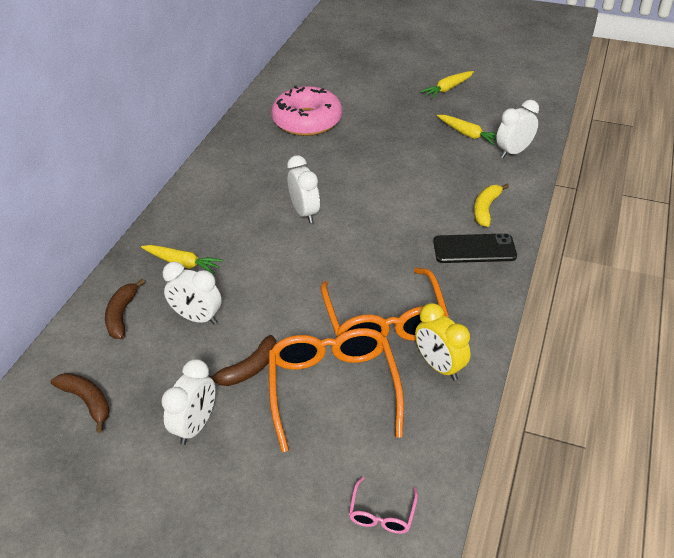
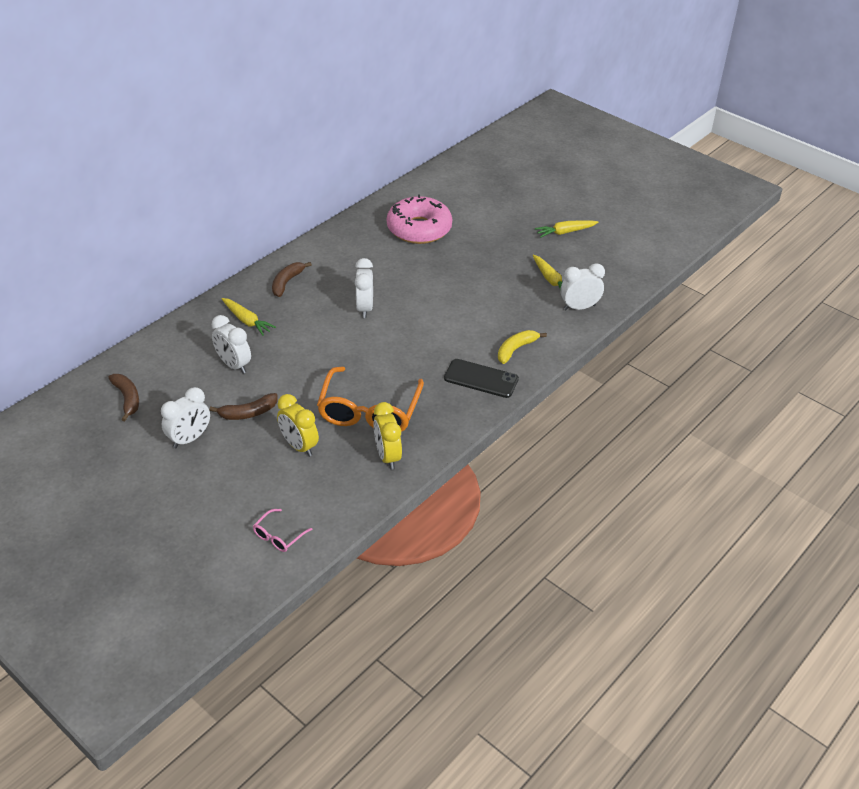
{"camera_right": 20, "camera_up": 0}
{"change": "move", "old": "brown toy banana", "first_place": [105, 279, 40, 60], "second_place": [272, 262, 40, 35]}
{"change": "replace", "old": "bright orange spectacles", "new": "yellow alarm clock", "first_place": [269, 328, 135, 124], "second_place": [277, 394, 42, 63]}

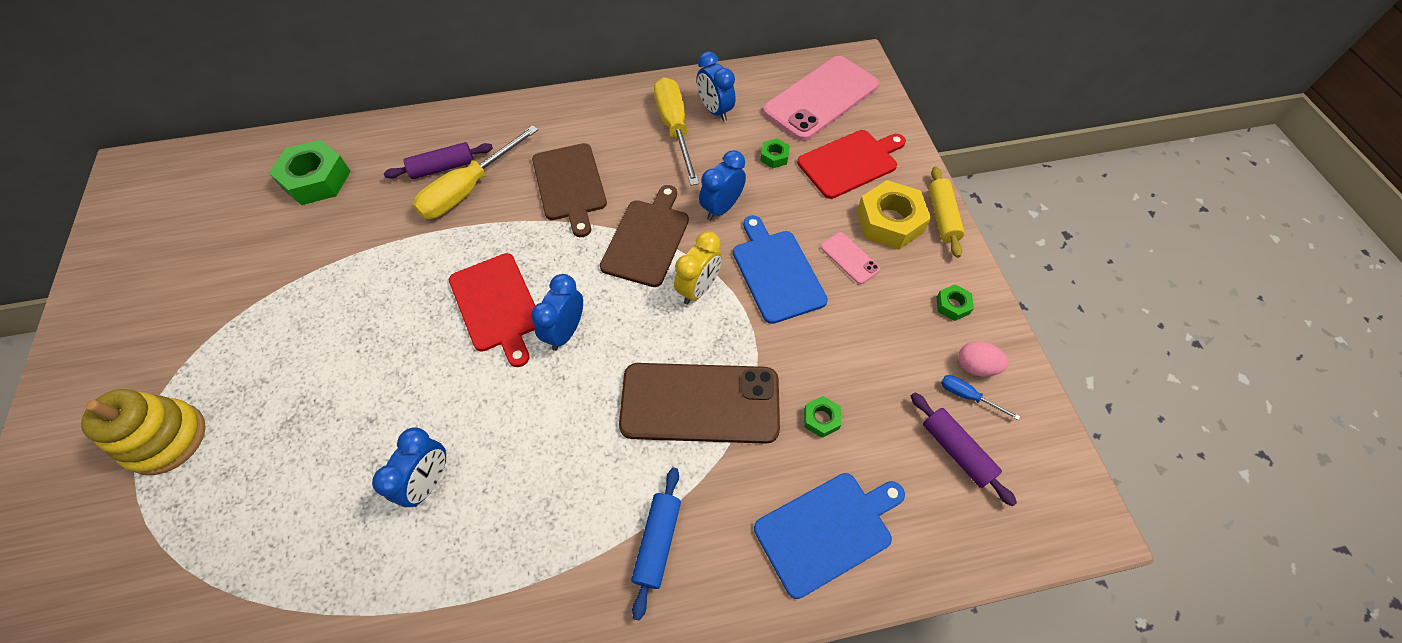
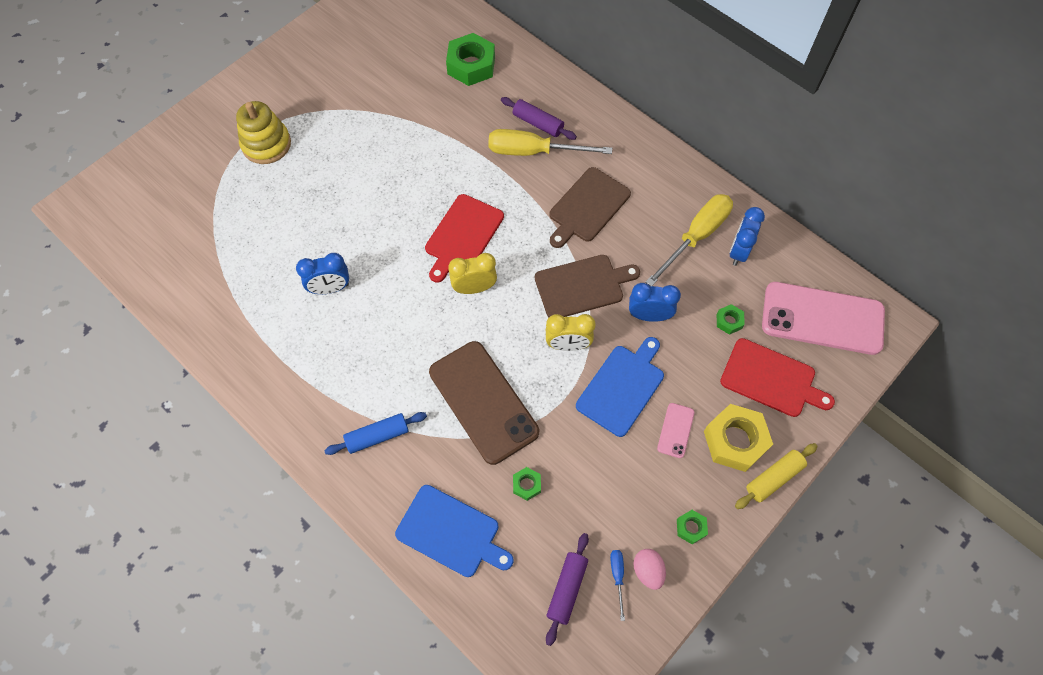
{"camera_right": 55, "camera_up": 5}
{"change": "recolor", "old": "cobalt alarm clock", "new": "yellow alarm clock", "first_place": [531, 274, 52, 77], "second_place": [448, 253, 49, 41]}

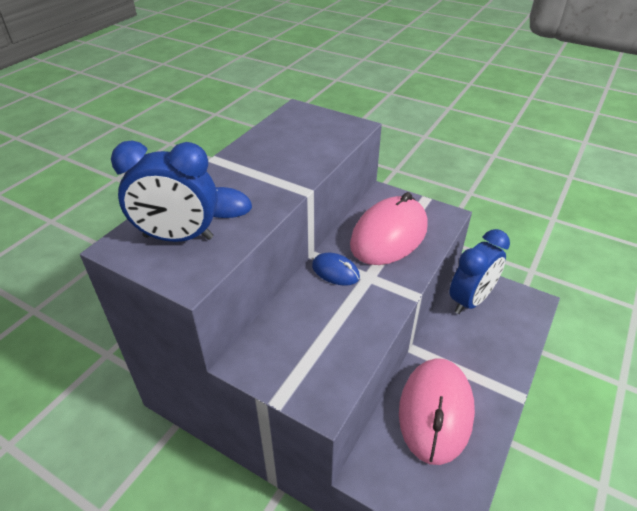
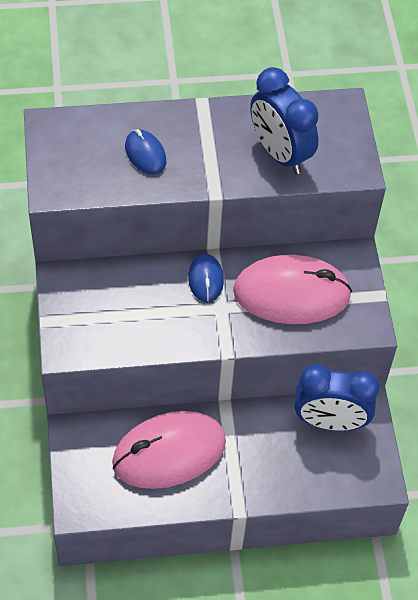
{"camera_right": 50, "camera_up": 15}
{"change": "move", "old": "cobalt alarm clock", "first_place": [111, 140, 107, 102], "second_place": [250, 67, 69, 107]}

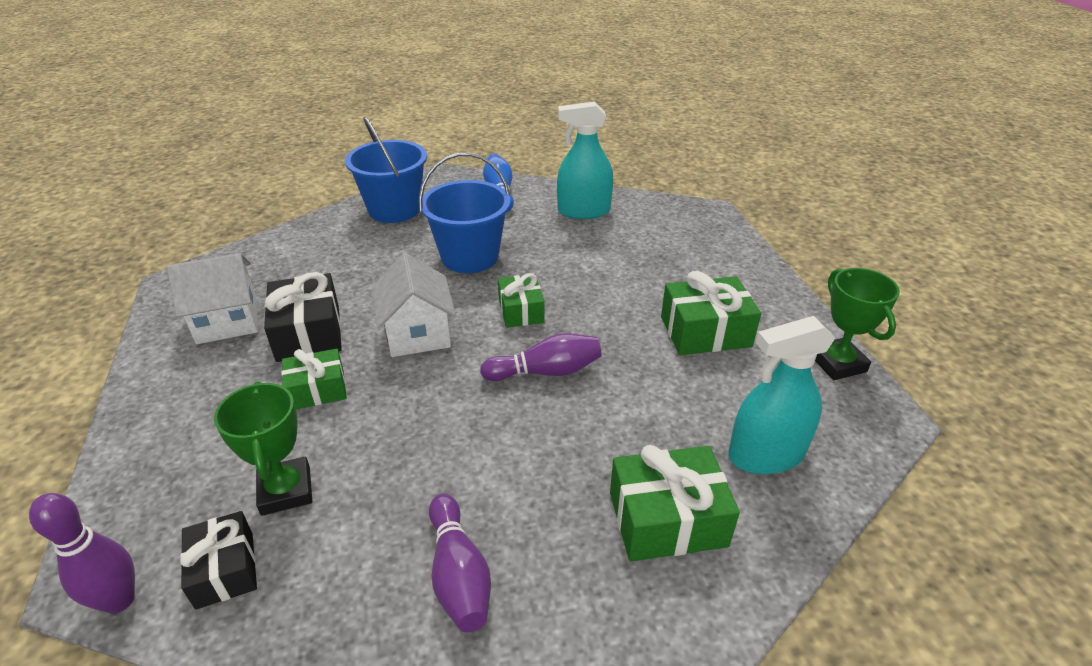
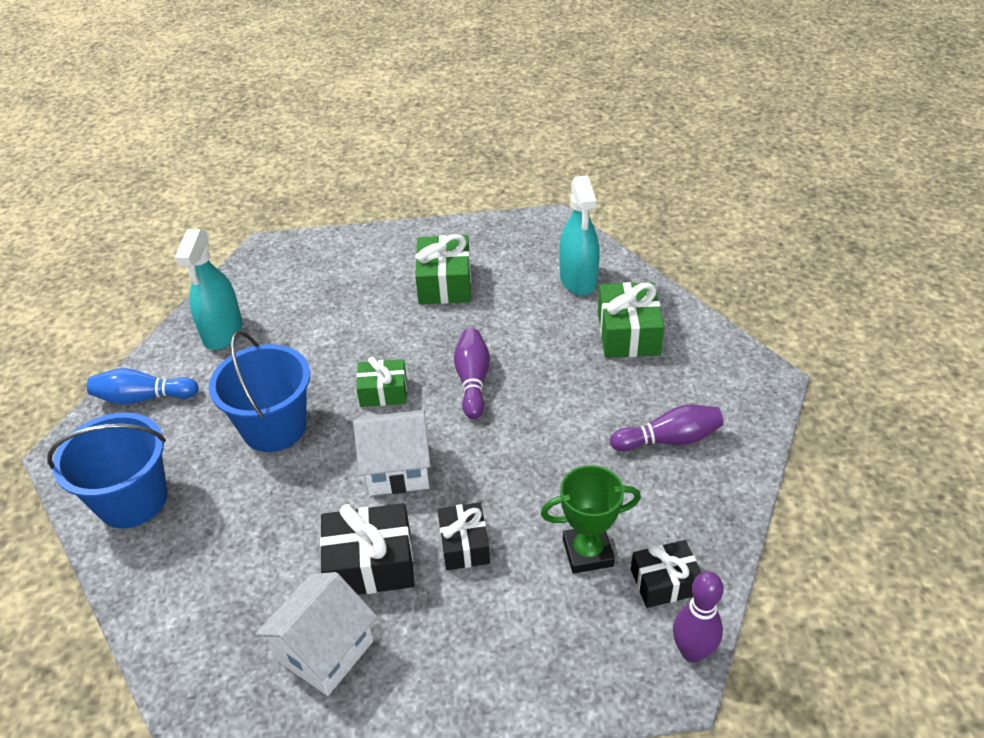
{"camera_right": -80, "camera_up": 5}
{"change": "delete", "old": "leaf-green award cup", "first_place": [815, 268, 85, 112]}
{"change": "recolor", "old": "leaf-green present", "new": "black present", "first_place": [281, 349, 66, 60], "second_place": [438, 502, 52, 68]}
{"change": "rotate", "old": "snow-white cottage", "first_place": [167, 253, 91, 91], "second_place": [255, 572, 122, 124], "degrees": 45}

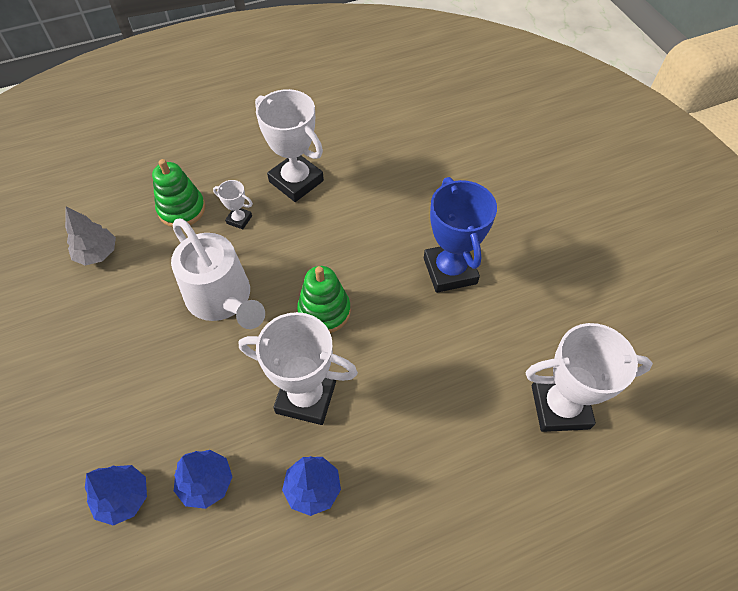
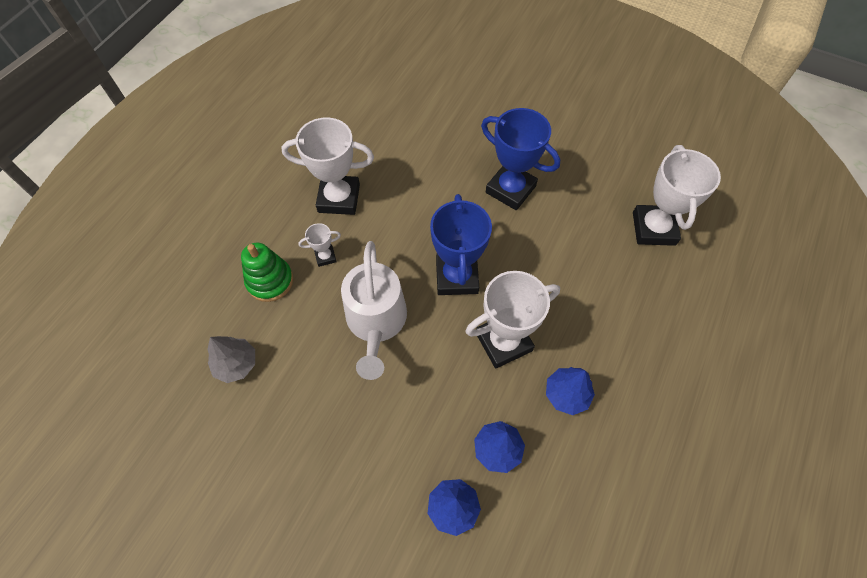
{"camera_right": -40, "camera_up": 5}
{"change": "replace", "old": "leaf-green stacking toy", "new": "cobalt award cup", "first_place": [297, 266, 54, 67], "second_place": [430, 194, 62, 101]}
{"change": "rotate", "old": "snow-white watering can", "first_place": [171, 219, 94, 110], "second_place": [341, 241, 66, 139], "degrees": 75}
{"change": "rotate", "old": "snow-white award cup", "first_place": [525, 323, 128, 109], "second_place": [633, 145, 88, 101], "degrees": -45}

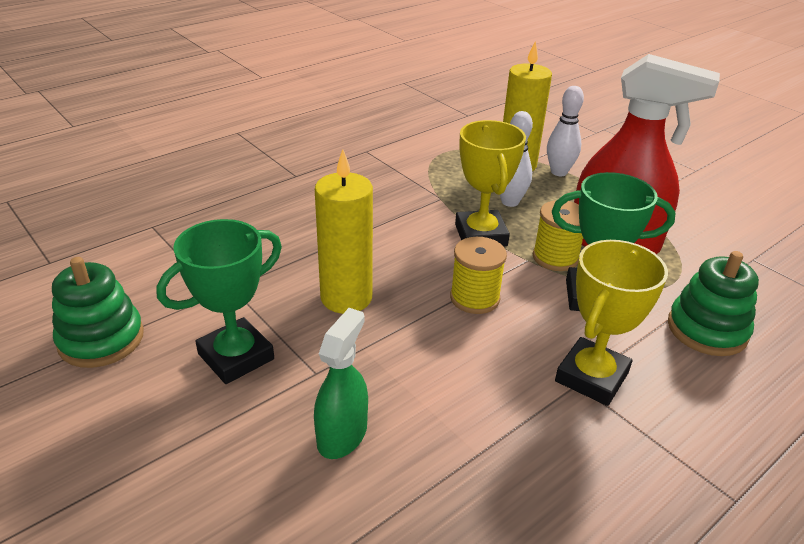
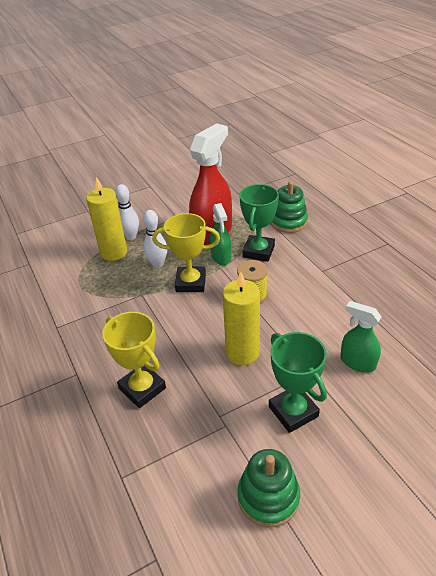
{"camera_right": -75, "camera_up": 5}
{"change": "move", "old": "yellow award cup", "first_place": [555, 240, 113, 166], "second_place": [102, 312, 64, 96]}
{"change": "replace", "old": "yellow spool", "new": "leaf-green spray bottle", "first_place": [533, 200, 50, 71], "second_place": [210, 203, 21, 62]}

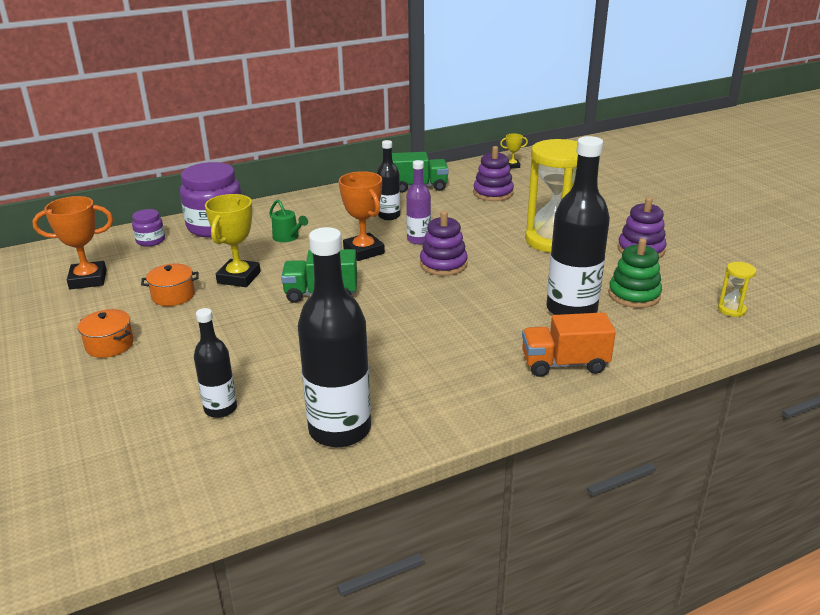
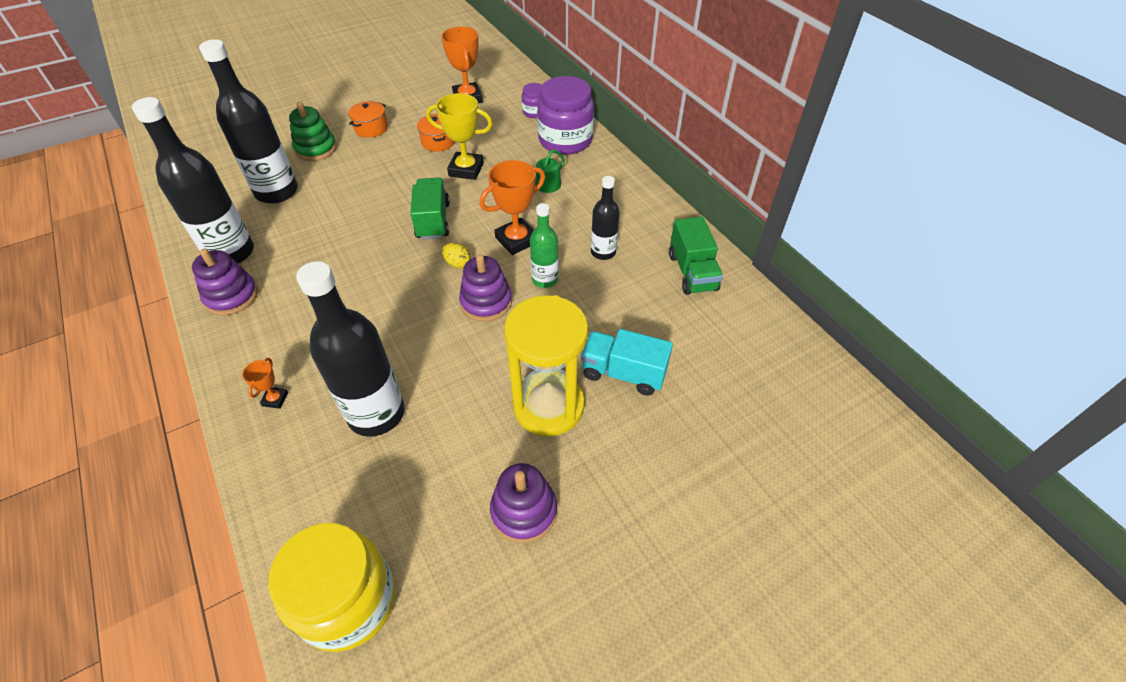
{"camera_right": 85, "camera_up": 20}
{"change": "delete", "old": "yellow award cup", "first_place": [500, 133, 28, 35]}
{"change": "insert", "new": "yellow egg", "second_place": [442, 243, 29, 25]}
{"change": "insert", "new": "teal truck", "second_place": [581, 329, 92, 67]}
{"change": "move", "old": "violet stacking toy", "first_place": [473, 146, 41, 55], "second_place": [192, 249, 66, 66]}
{"change": "move", "old": "leaf-green stacking toy", "first_place": [608, 238, 54, 70], "second_place": [289, 102, 48, 59]}
{"change": "replace", "old": "bright orange truck", "new": "bright orange award cup", "first_place": [522, 312, 94, 65], "second_place": [242, 358, 46, 51]}
{"change": "replace", "old": "yellow hourglass", "new": "yellow preserve jar", "first_place": [718, 262, 38, 55], "second_place": [268, 523, 127, 129]}
{"change": "recolor", "old": "violet drink bottle", "new": "leaf-green drink bottle", "first_place": [406, 160, 25, 84], "second_place": [530, 203, 29, 85]}
{"change": "resize", "old": "black drink bottle", "first_place": [194, 308, 43, 110], "second_place": [199, 39, 99, 165], "factor": 1.83}

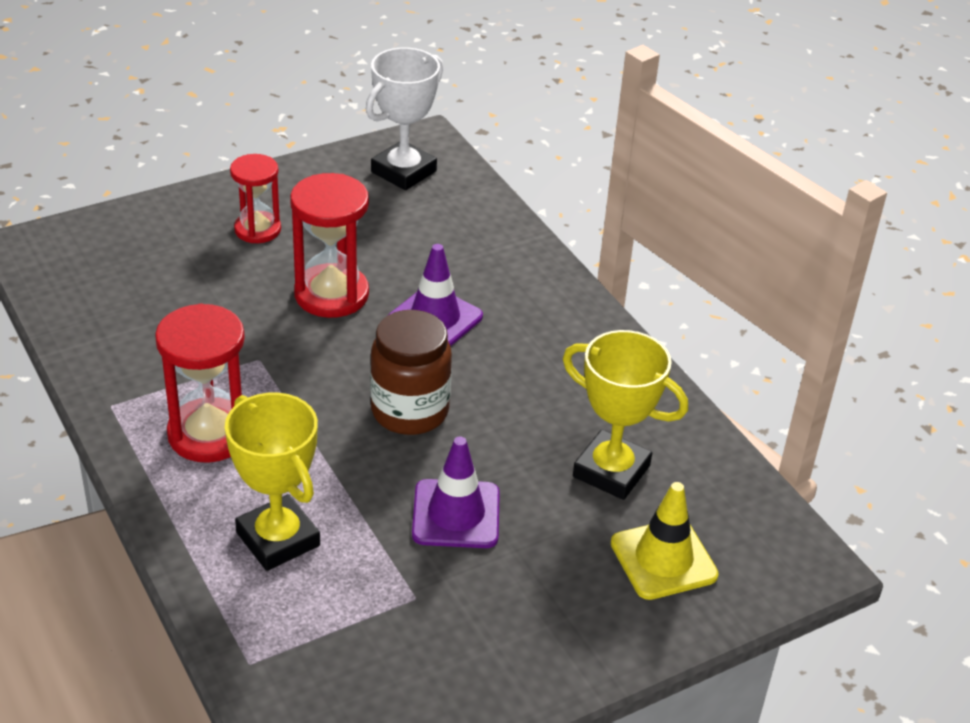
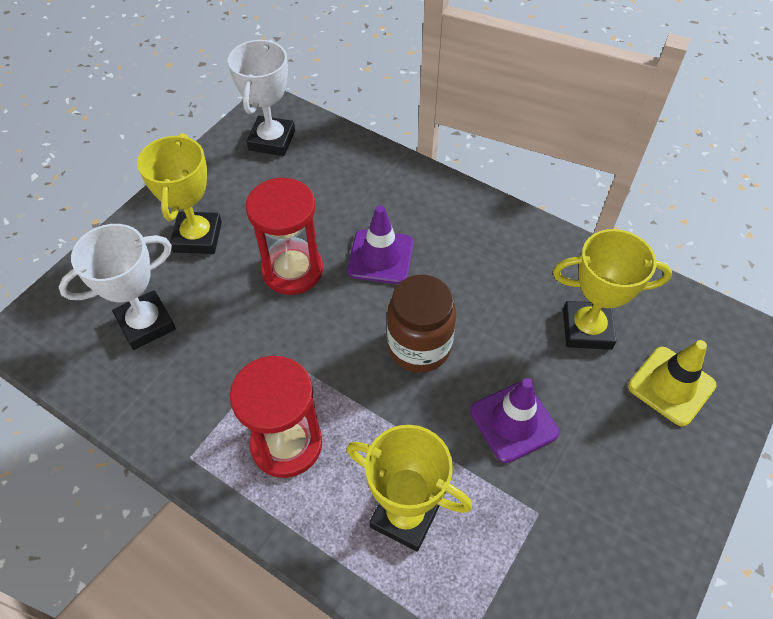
{"camera_right": -25, "camera_up": 15}
{"change": "insert", "new": "snow-white award cup", "second_place": [58, 224, 118, 126]}
{"change": "replace", "old": "red hourglass", "new": "yellow award cup", "first_place": [230, 154, 51, 89], "second_place": [137, 133, 85, 121]}

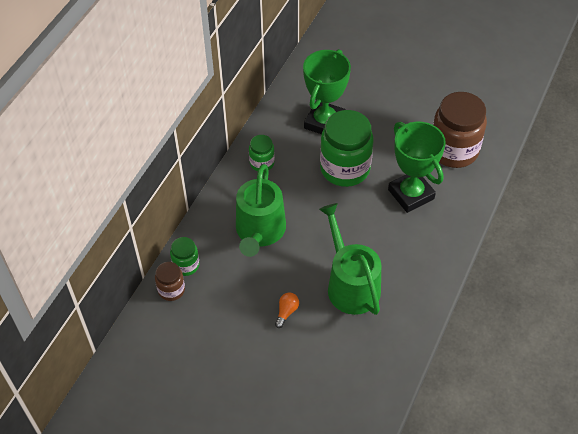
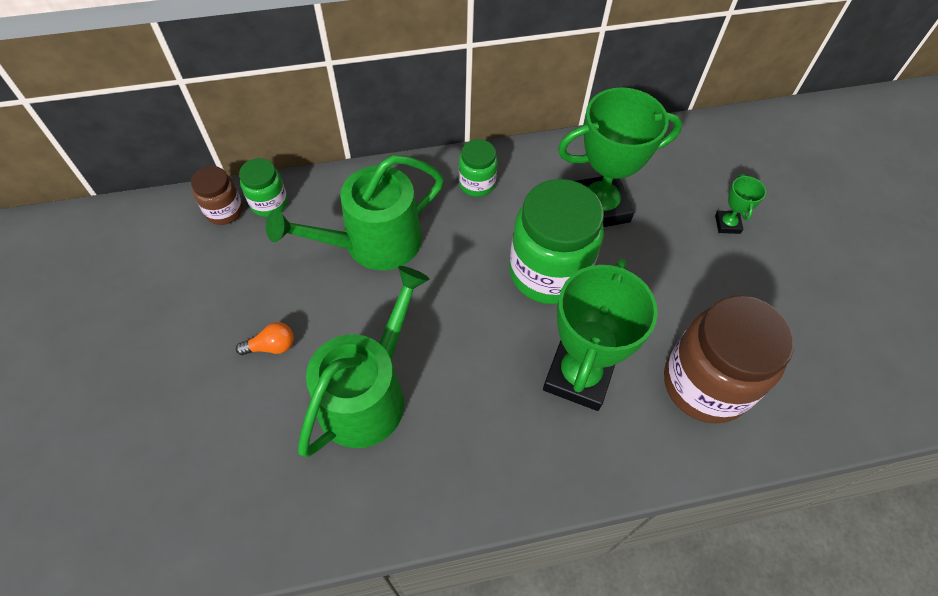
{"camera_right": 50, "camera_up": 5}
{"change": "insert", "new": "leaf-green award cup", "second_place": [715, 174, 51, 60]}

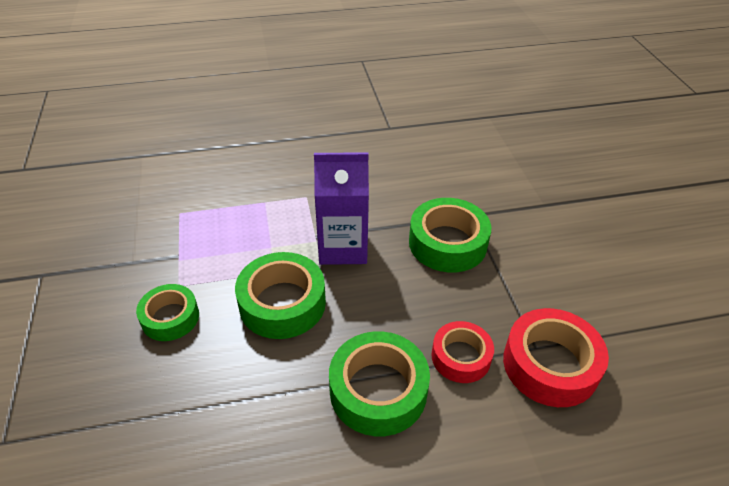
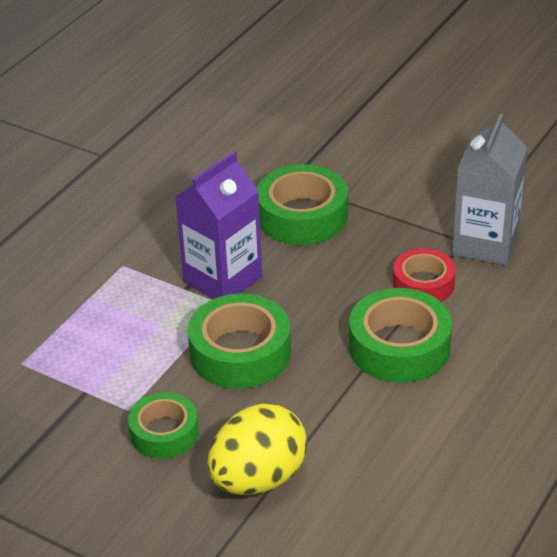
{"camera_right": -45, "camera_up": -5}
{"change": "insert", "new": "yellow egg", "second_place": [207, 404, 100, 91]}
{"change": "replace", "old": "red tape", "new": "grey milk carton", "first_place": [503, 308, 106, 99], "second_place": [452, 114, 76, 152]}

